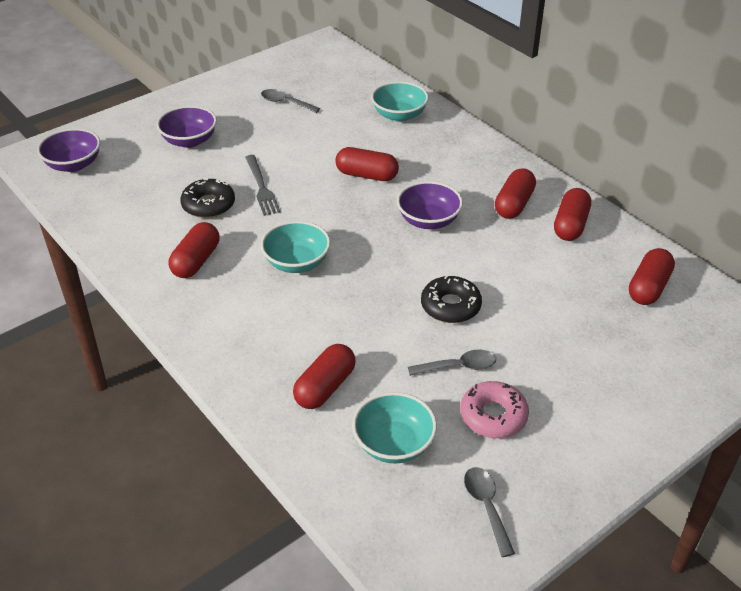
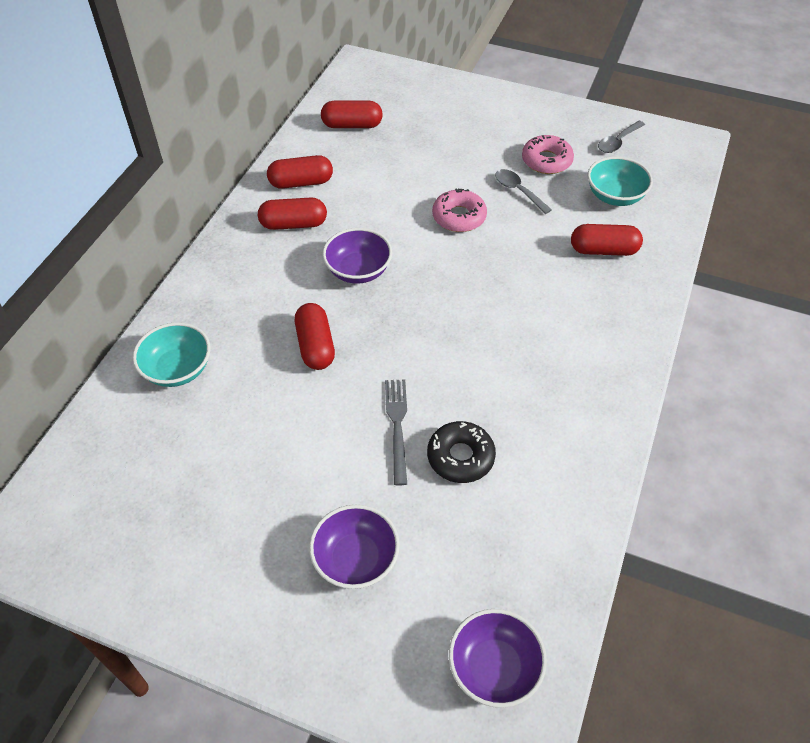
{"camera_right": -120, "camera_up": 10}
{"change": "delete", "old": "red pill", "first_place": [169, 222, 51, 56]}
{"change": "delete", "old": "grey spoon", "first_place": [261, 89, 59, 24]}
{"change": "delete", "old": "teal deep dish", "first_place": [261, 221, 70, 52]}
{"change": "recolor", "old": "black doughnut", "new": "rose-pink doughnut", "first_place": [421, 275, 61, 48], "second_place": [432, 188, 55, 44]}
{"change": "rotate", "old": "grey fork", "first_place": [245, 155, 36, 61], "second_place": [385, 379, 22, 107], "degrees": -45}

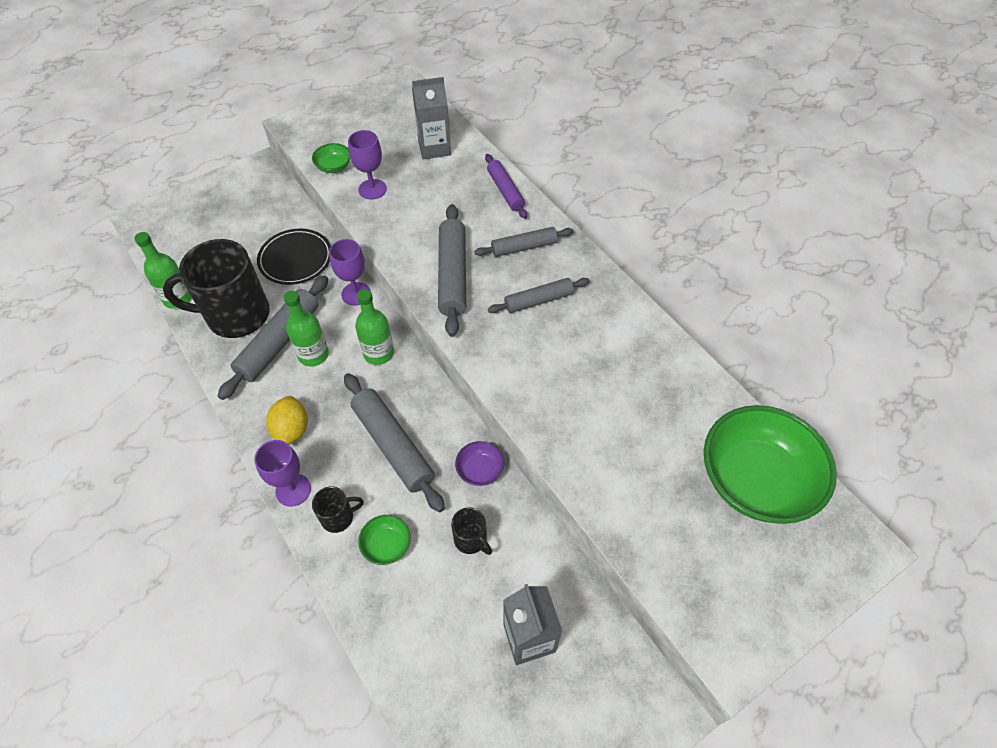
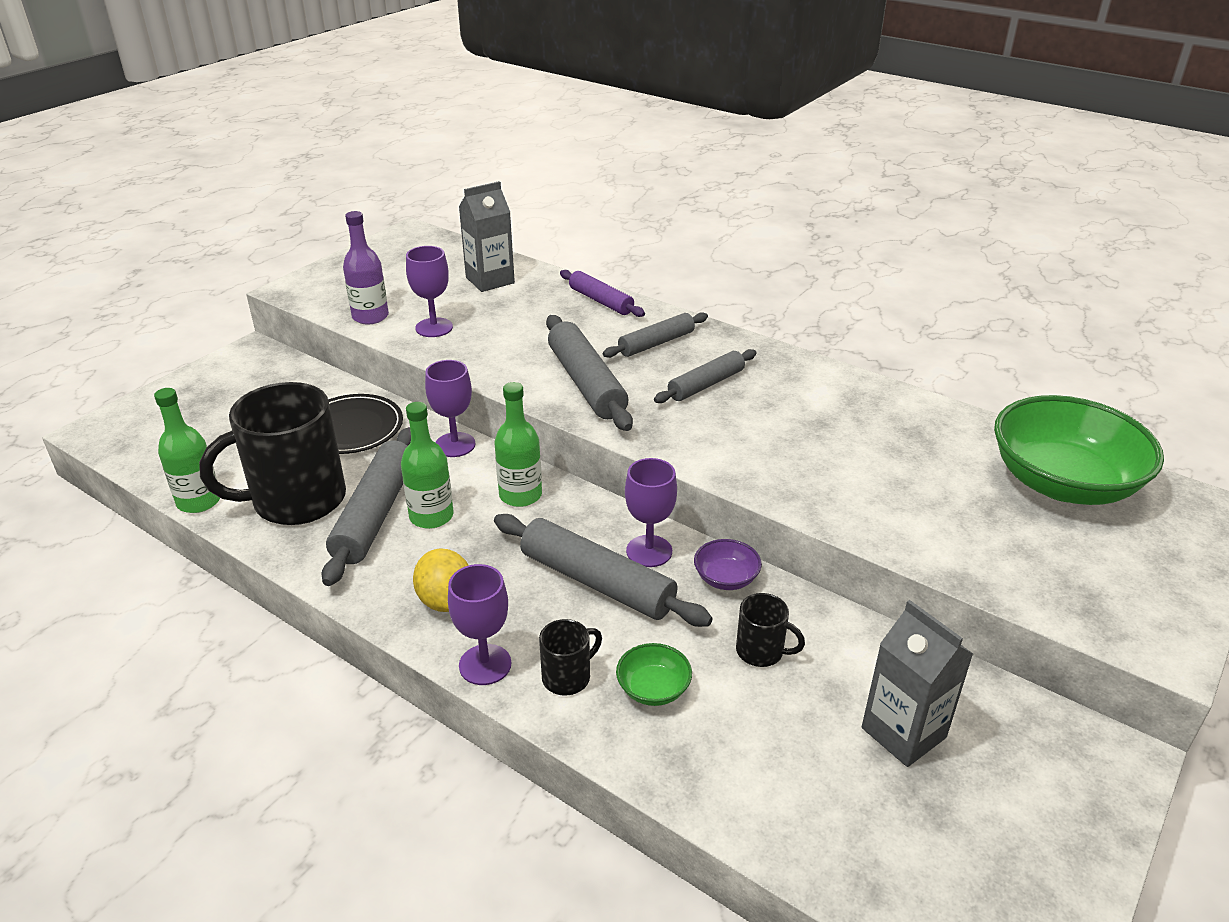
{"camera_right": -20, "camera_up": -20}
{"change": "insert", "new": "violet chalice", "second_place": [625, 458, 52, 109]}
{"change": "replace", "old": "leaf-green deep dish", "new": "violet drink bottle", "first_place": [312, 143, 38, 30], "second_place": [343, 211, 46, 113]}

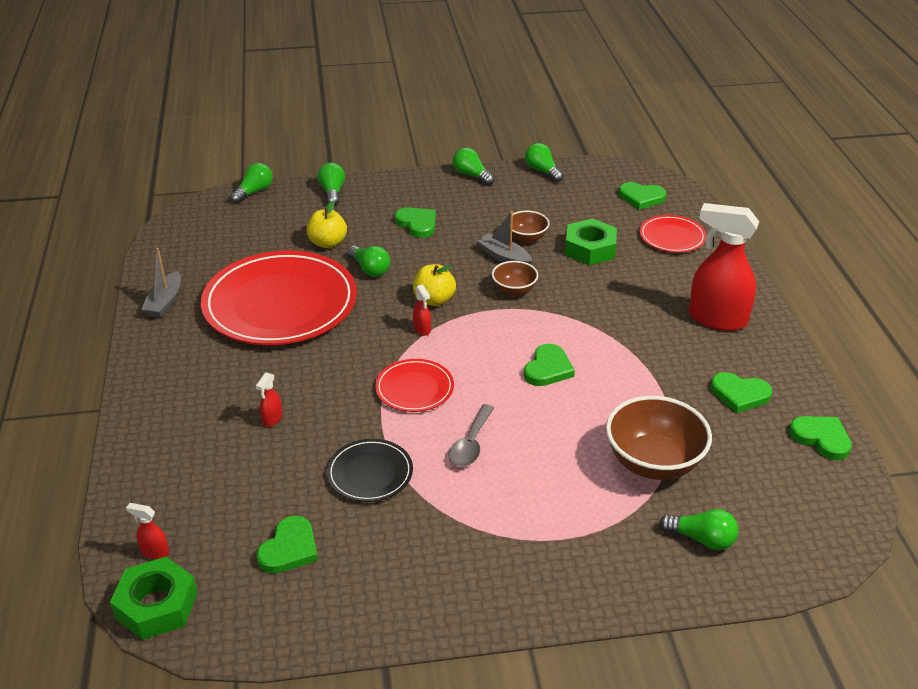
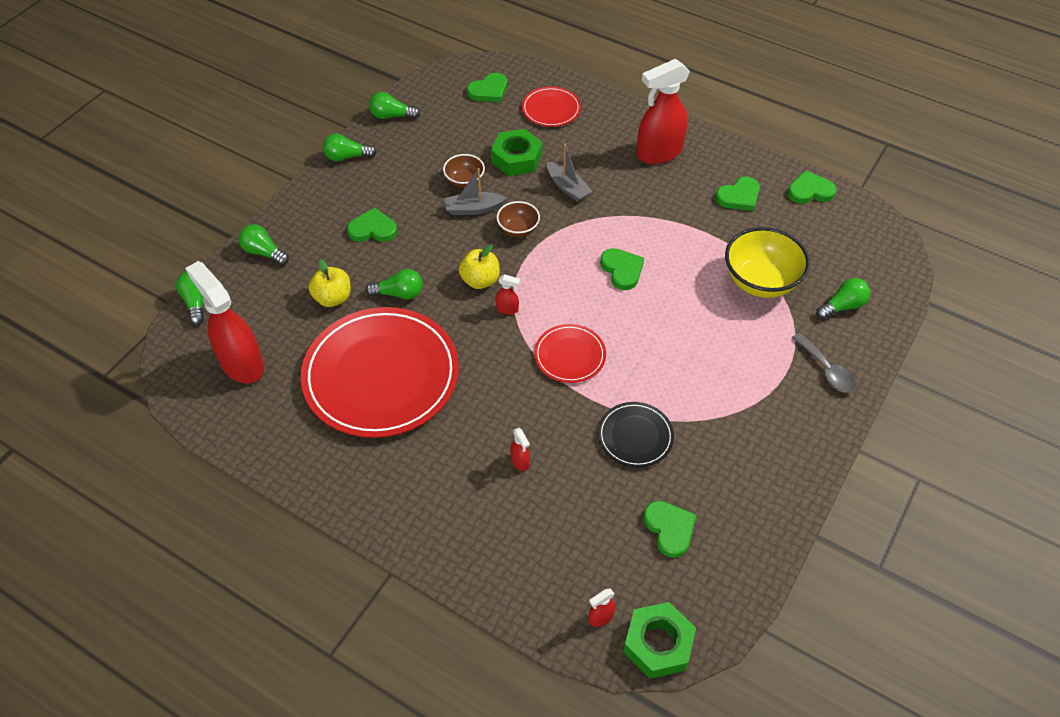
{"camera_right": -50, "camera_up": 15}
{"change": "insert", "new": "red spray bottle", "second_place": [185, 261, 79, 123]}
{"change": "move", "old": "grey toy boat", "first_place": [141, 248, 40, 70], "second_place": [547, 144, 46, 58]}
{"change": "move", "old": "grey spoon", "first_place": [449, 404, 45, 63], "second_place": [792, 333, 64, 60]}
{"change": "recolor", "old": "brown deep dish", "new": "yellow deep dish", "first_place": [606, 396, 106, 84], "second_place": [725, 227, 85, 71]}

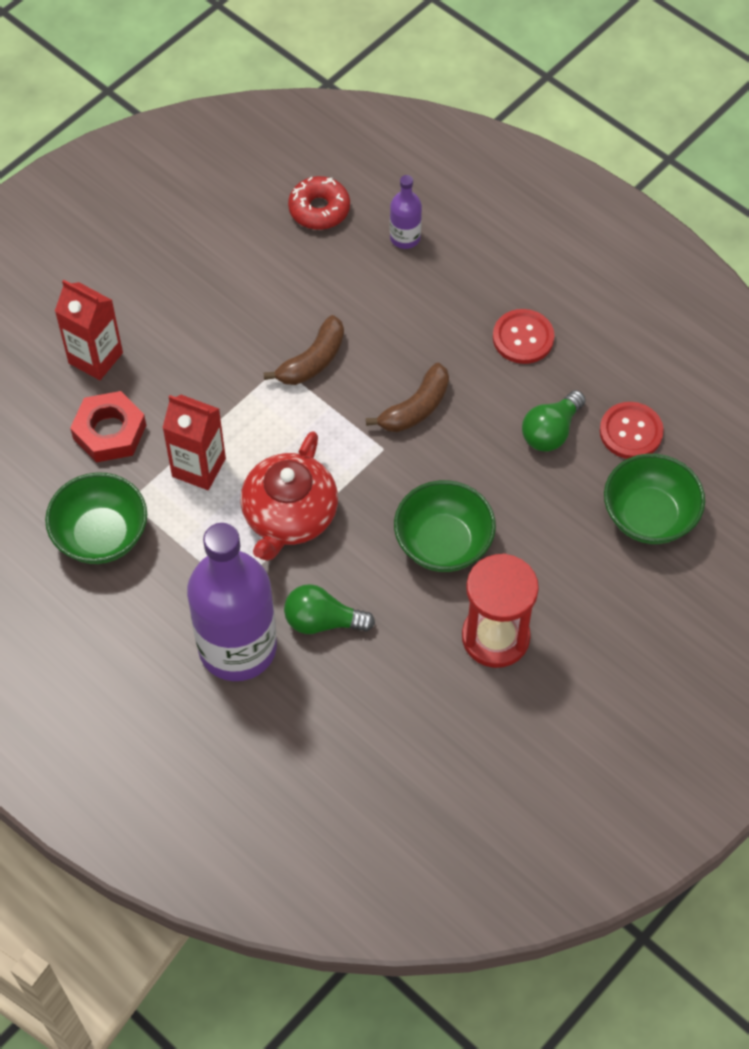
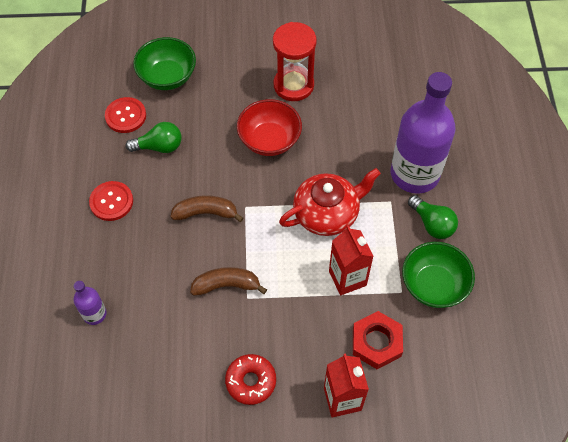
{"camera_right": -135, "camera_up": 0}
{"change": "move", "old": "leaf-green light bulb", "first_place": [284, 584, 91, 50], "second_place": [408, 195, 50, 44]}
{"change": "move", "old": "red doughnut", "first_place": [288, 176, 62, 54], "second_place": [225, 354, 51, 51]}
{"change": "recolor", "old": "leaf-green deep dish", "new": "red deep dish", "first_place": [394, 480, 102, 92], "second_place": [237, 99, 65, 57]}

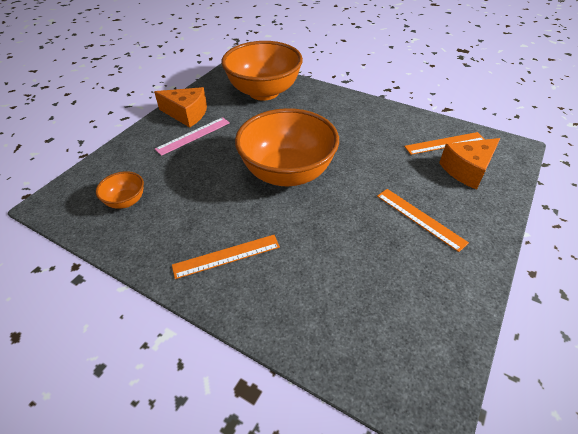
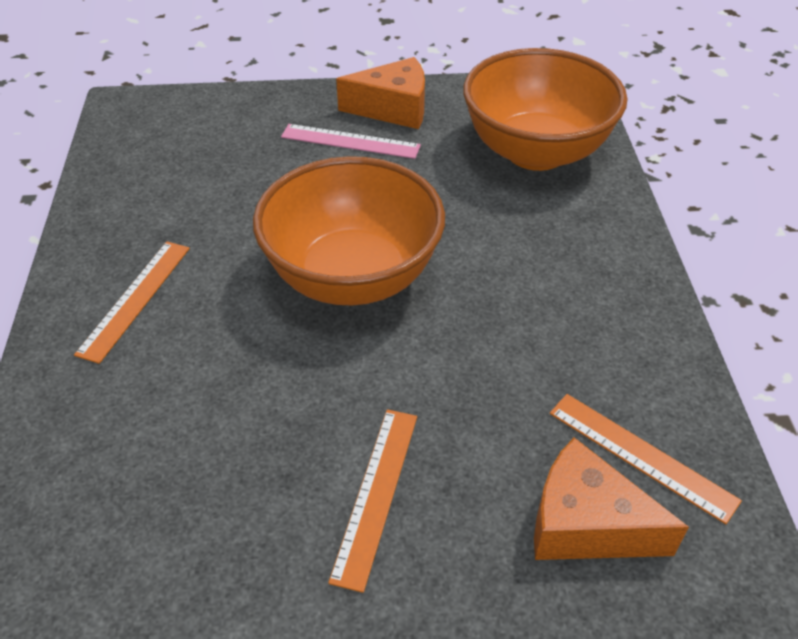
{"camera_right": 55, "camera_up": 0}
{"change": "delete", "old": "bright orange deep dish", "first_place": [96, 171, 48, 38]}
{"change": "rotate", "old": "bright orange cheese", "first_place": [154, 87, 53, 40], "second_place": [336, 57, 89, 72], "degrees": -75}
{"change": "rotate", "old": "bright orange ruler", "first_place": [172, 235, 108, 44], "second_place": [74, 241, 116, 123], "degrees": 75}

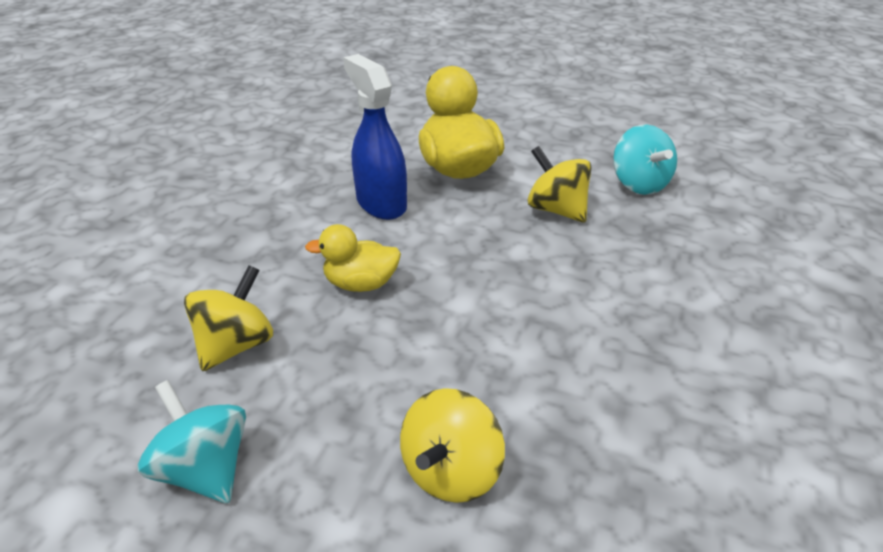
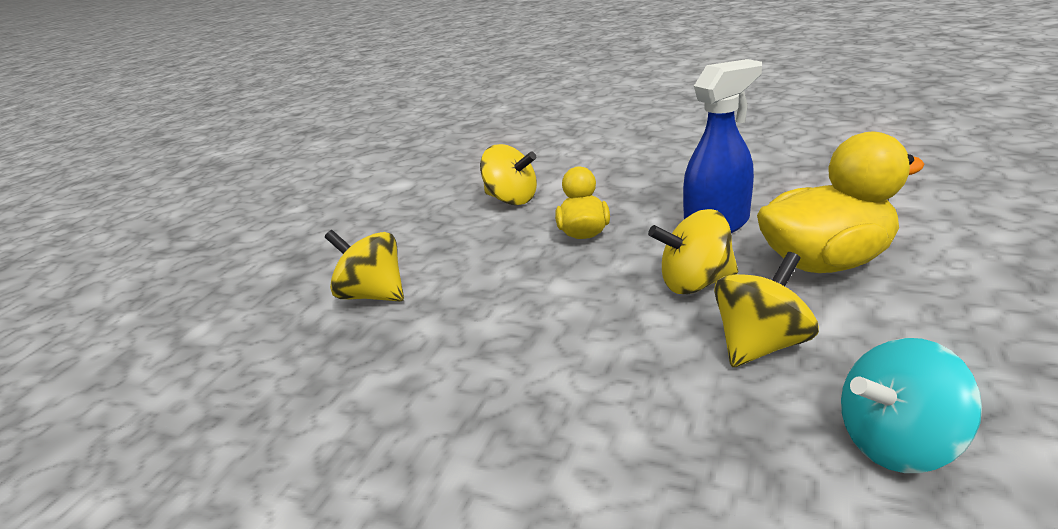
{"camera_right": 95, "camera_up": -10}
{"change": "delete", "old": "teal spinning top", "first_place": [138, 380, 108, 123]}
{"change": "insert", "new": "yellow spinning top", "second_place": [648, 209, 90, 85]}

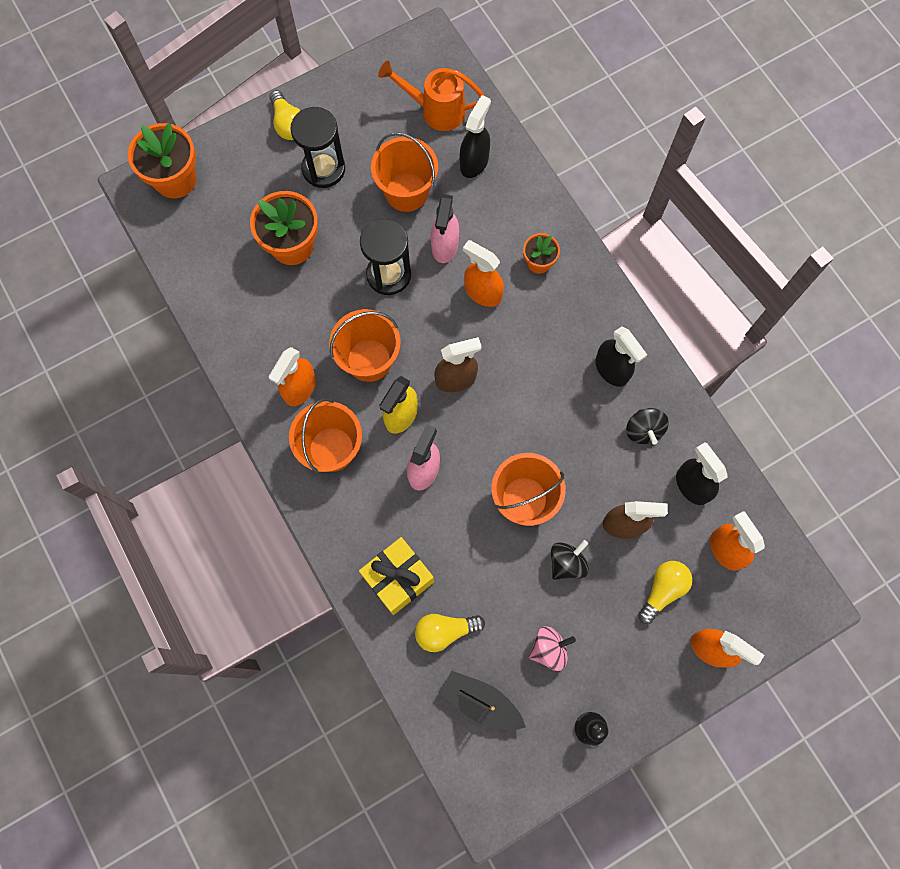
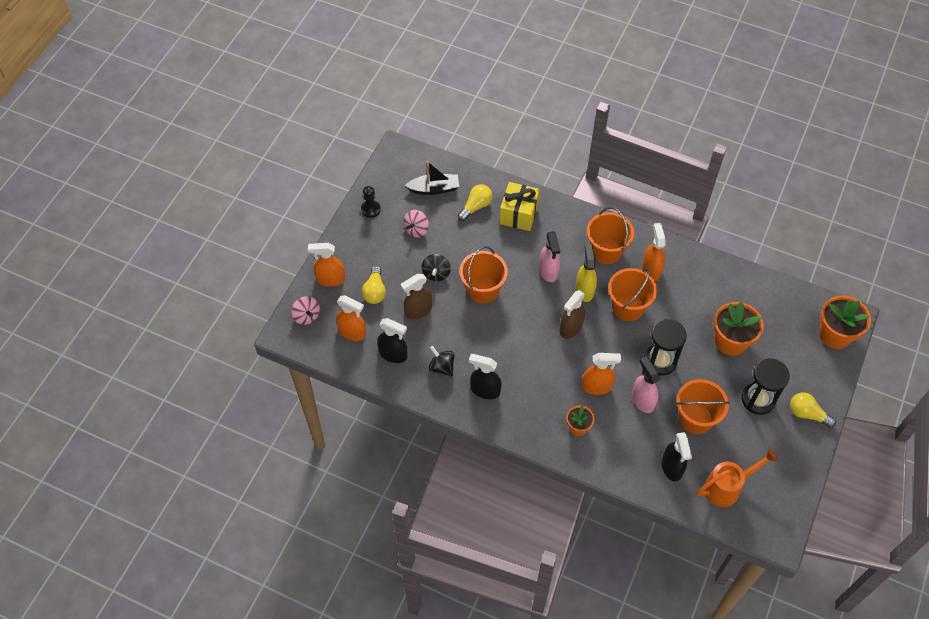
{"camera_right": 145, "camera_up": -15}
{"change": "insert", "new": "rose-pink spinning top", "second_place": [291, 296, 29, 29]}

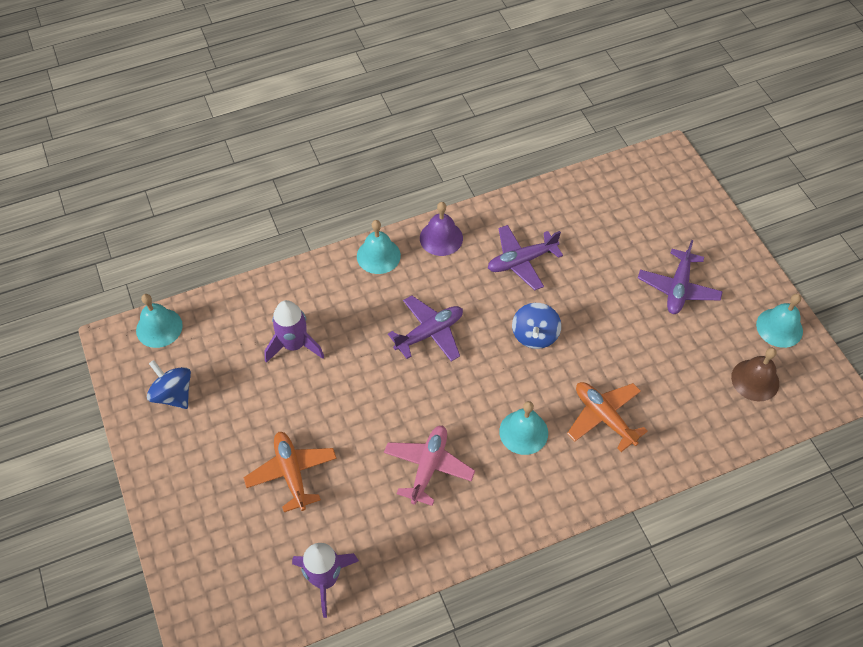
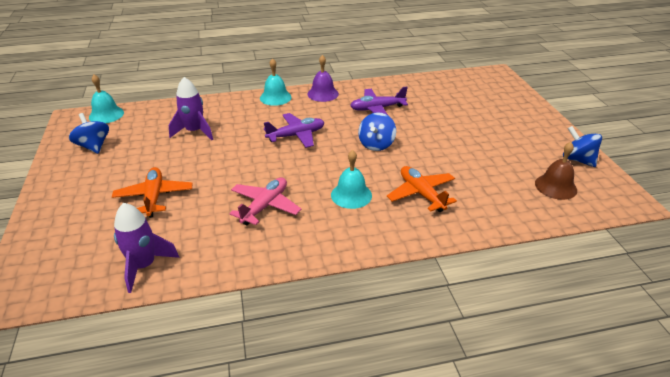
{"camera_right": 10, "camera_up": -20}
{"change": "delete", "old": "violet aeroplane", "first_place": [638, 240, 85, 74]}
{"change": "replace", "old": "teal hand bell", "new": "cobalt spinning top", "first_place": [756, 294, 47, 54], "second_place": [563, 126, 39, 41]}

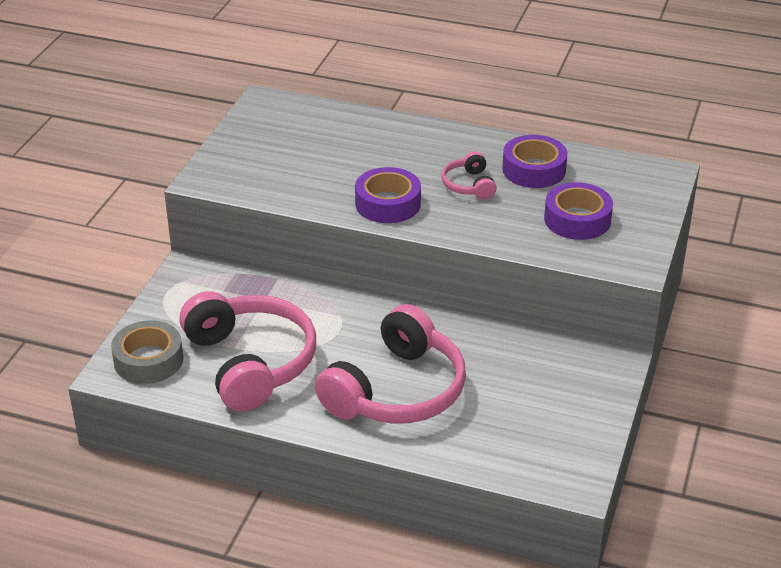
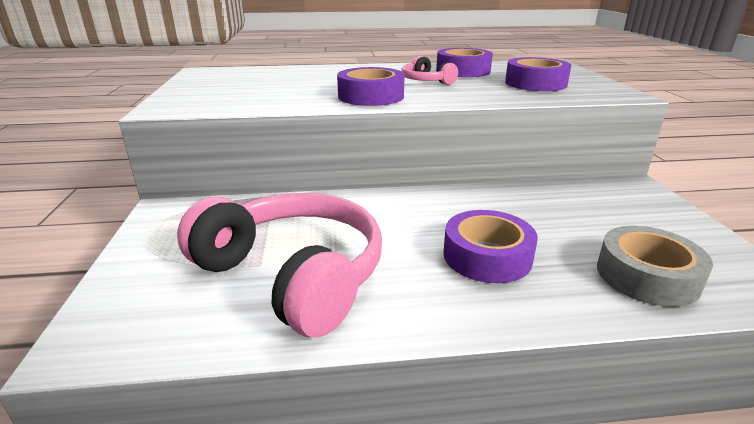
{"camera_right": -25, "camera_up": -10}
{"change": "move", "old": "grey tape", "first_place": [111, 320, 72, 64], "second_place": [597, 226, 116, 81]}
{"change": "replace", "old": "rose-pink over-ear headphones", "new": "violet tape", "first_place": [315, 304, 151, 120], "second_place": [443, 210, 95, 73]}

